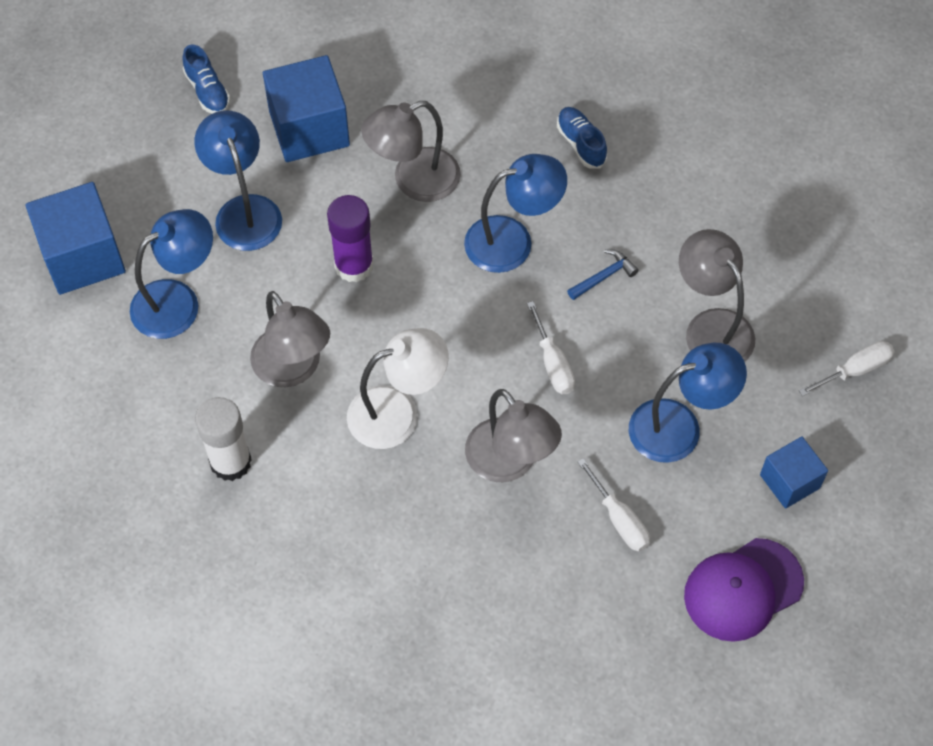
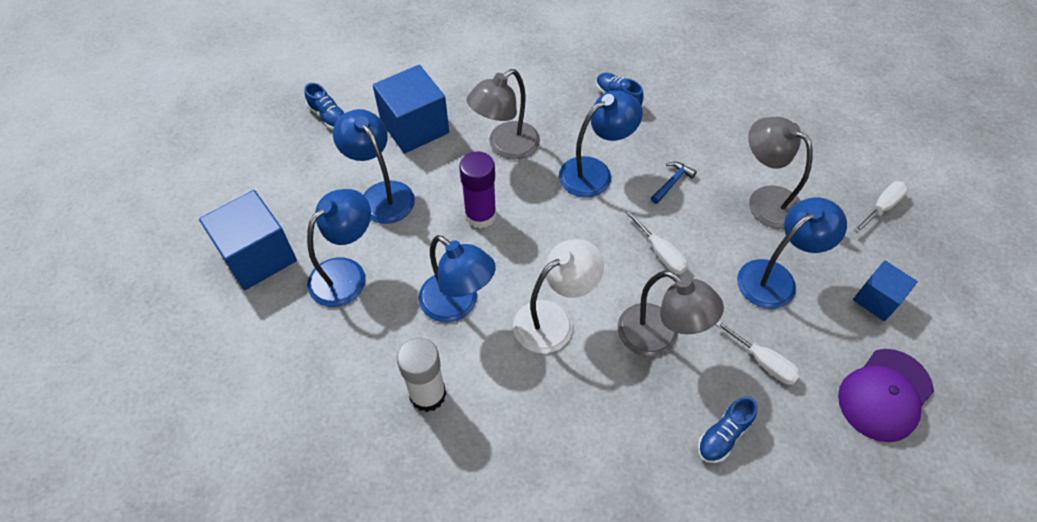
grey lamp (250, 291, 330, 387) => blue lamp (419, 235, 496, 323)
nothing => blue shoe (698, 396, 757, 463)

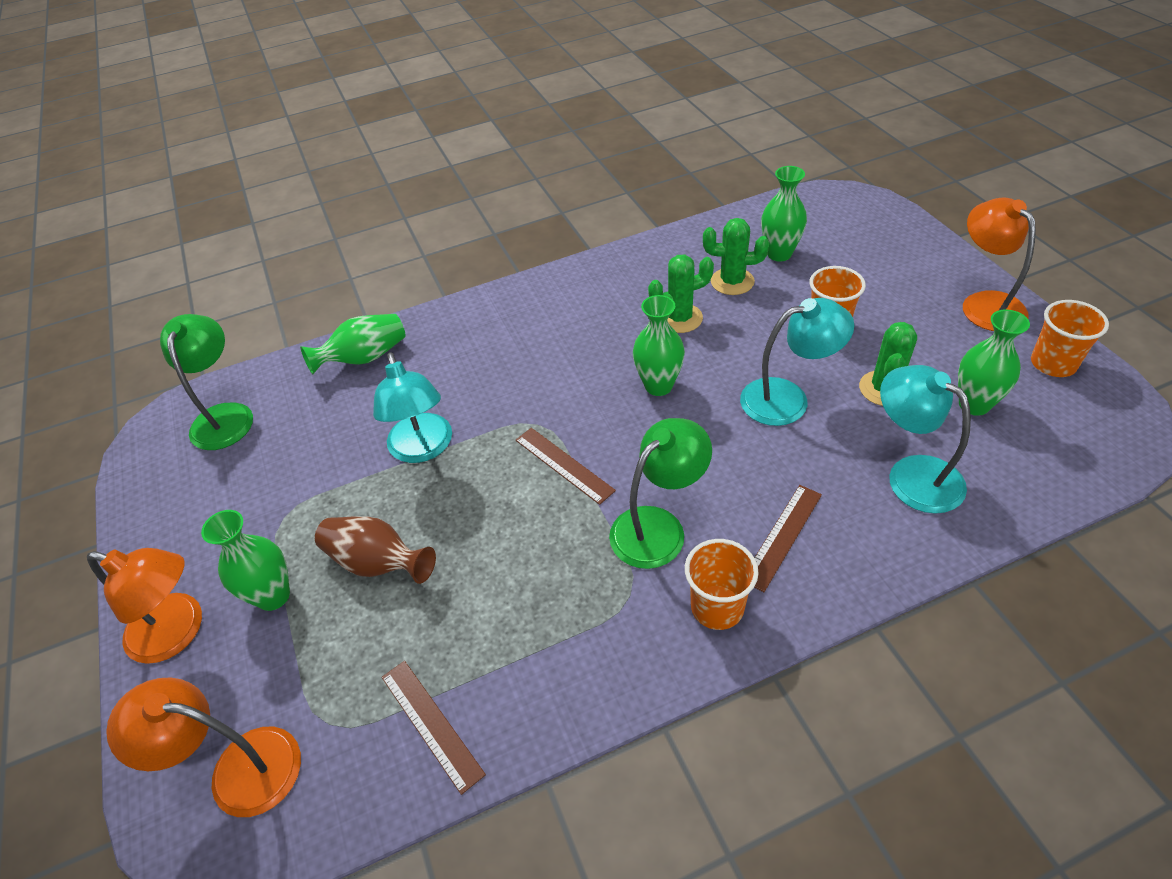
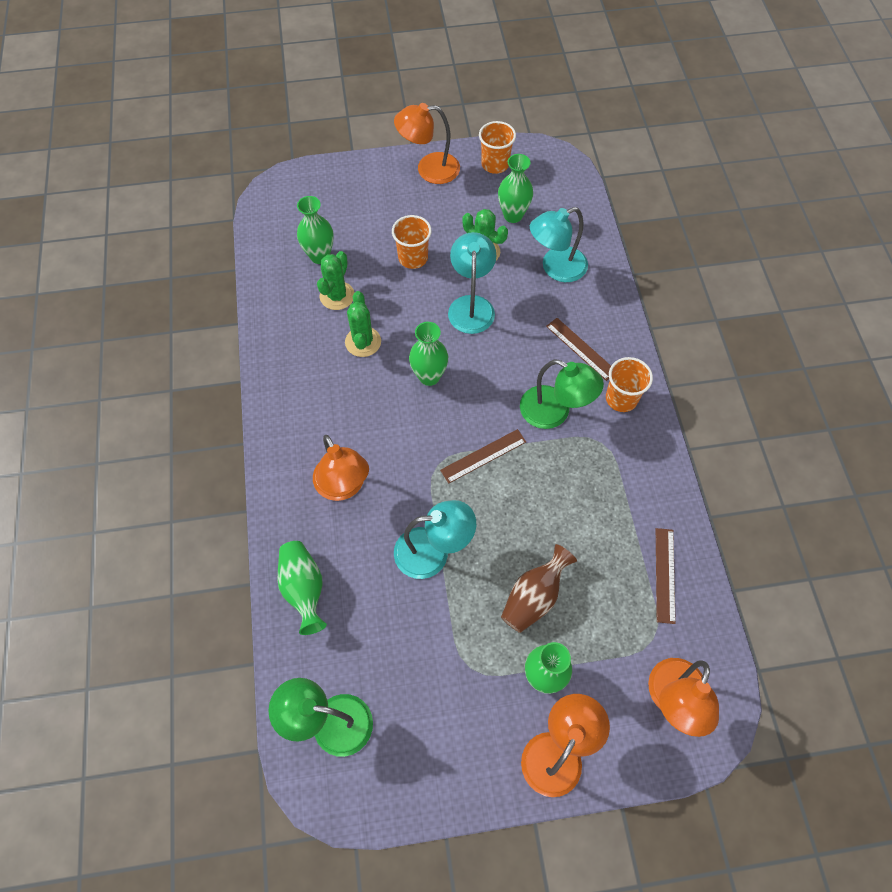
brown ruler (382, 661, 486, 795) => brown ruler (656, 528, 676, 624), 60 degrees counterclockwise
green lamp (609, 418, 712, 569) => green lamp (520, 359, 604, 429), 150 degrees clockwise
nothing => orange lamp (313, 435, 369, 501)

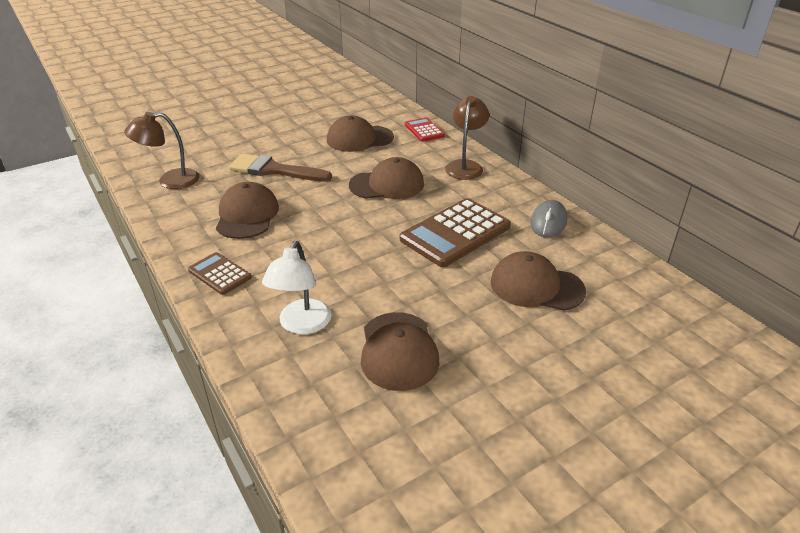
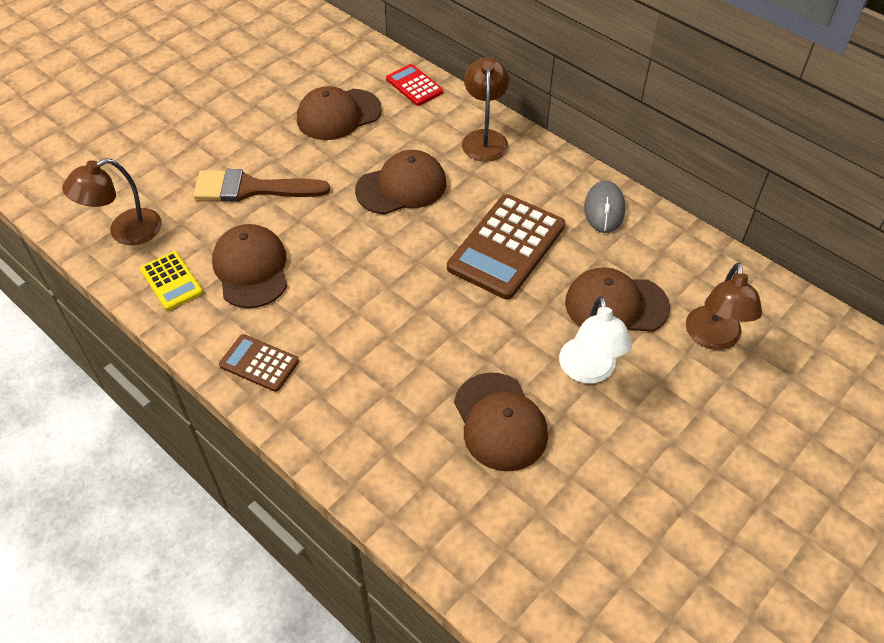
white lamp (262, 241, 332, 334) => white lamp (559, 296, 632, 384), relocated
nothing => yellow calculator (140, 251, 203, 311)
nothing => brown lamp (686, 262, 762, 350)

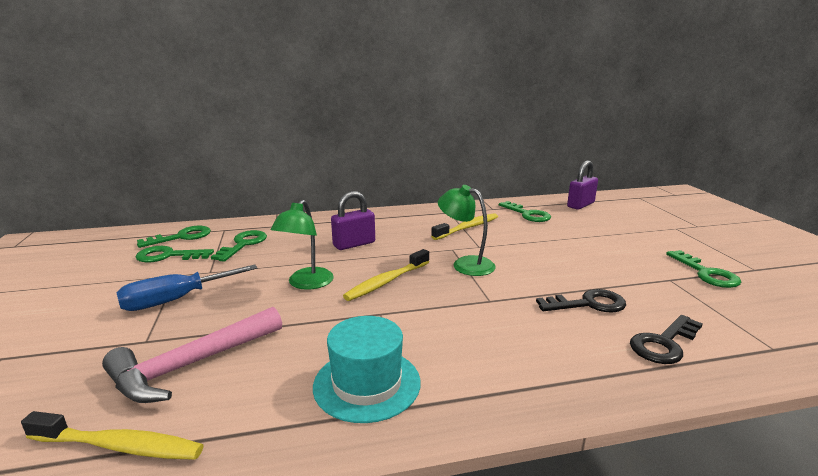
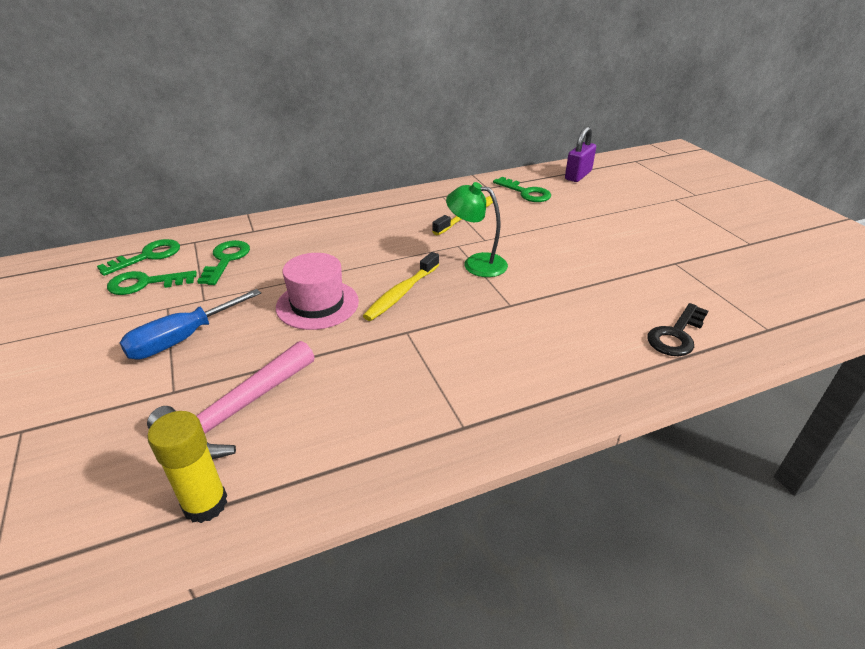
yellow toothbrush (21, 411, 204, 460) => yellow glue stick (147, 411, 227, 523)
green lamp (270, 200, 334, 290) => pink hat (276, 253, 359, 330)
turquoise hat (313, 316, 421, 423) => nothing
purple padlock (331, 191, 375, 250) => nothing
black key (536, 289, 626, 313) => nothing
green key (666, 250, 741, 288) => nothing

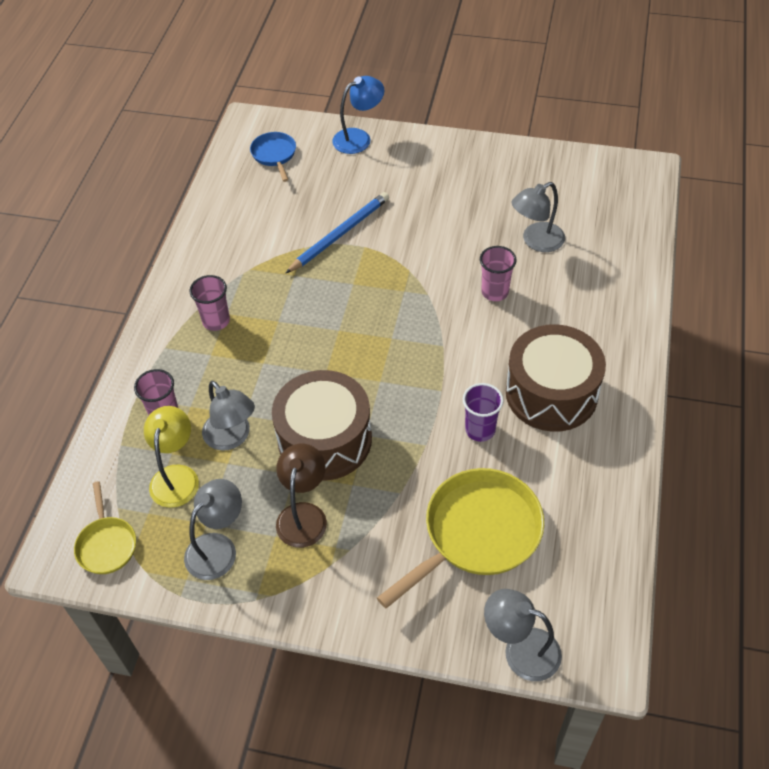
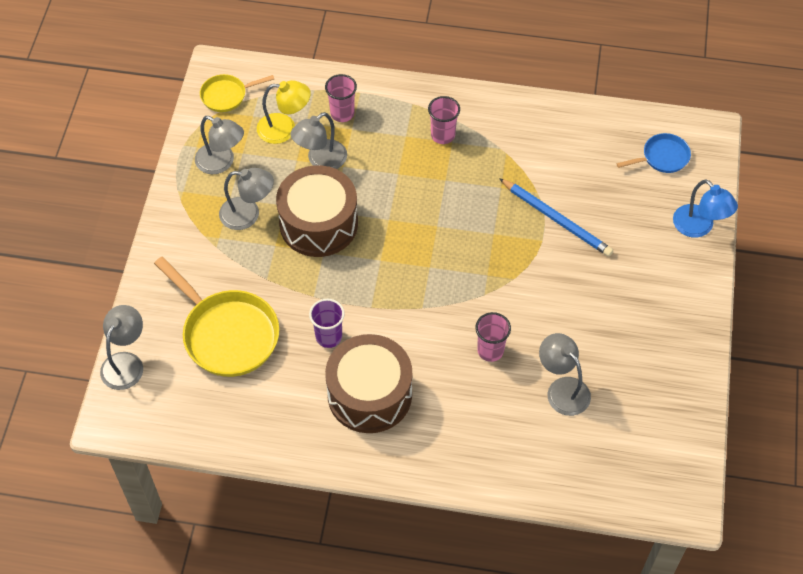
brown lamp (276, 444, 327, 548) => grey lamp (219, 168, 274, 230)

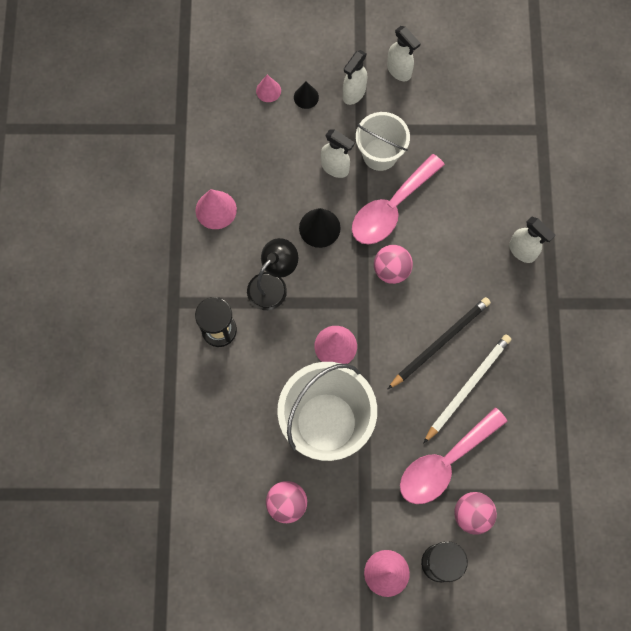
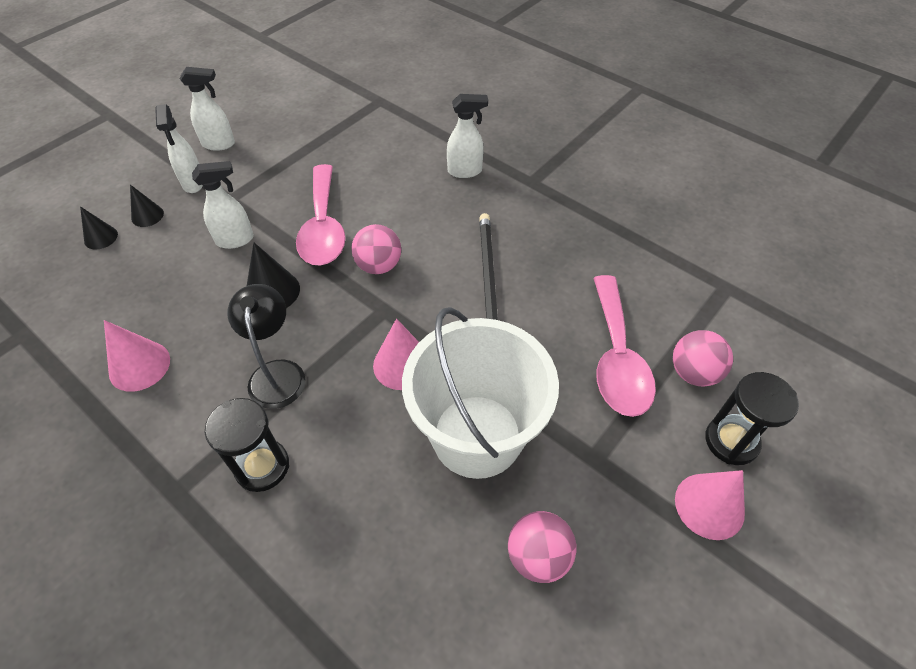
pink cone (256, 75, 281, 102) => black cone (80, 207, 118, 249)
white bucket (356, 112, 410, 171) => nothing
white pencil (423, 335, 511, 444) => nothing

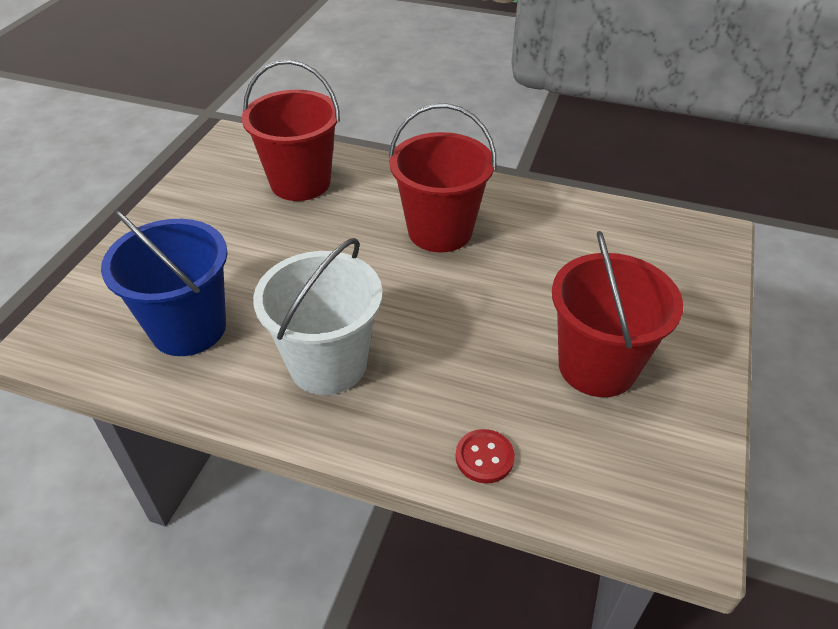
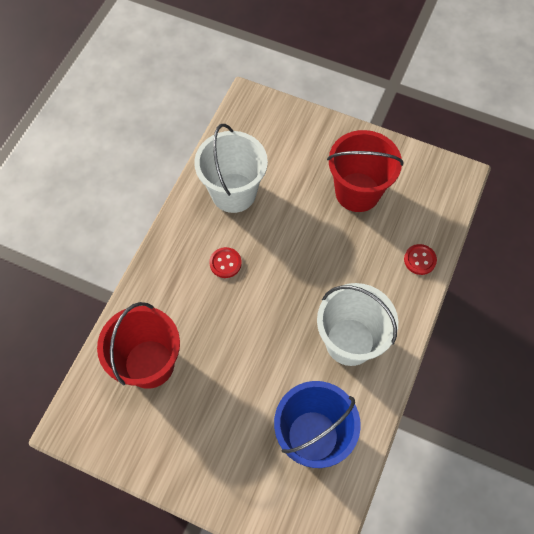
red bucket (389, 103, 496, 252) => red button (209, 247, 242, 278)
nothing => white bucket (194, 124, 268, 213)

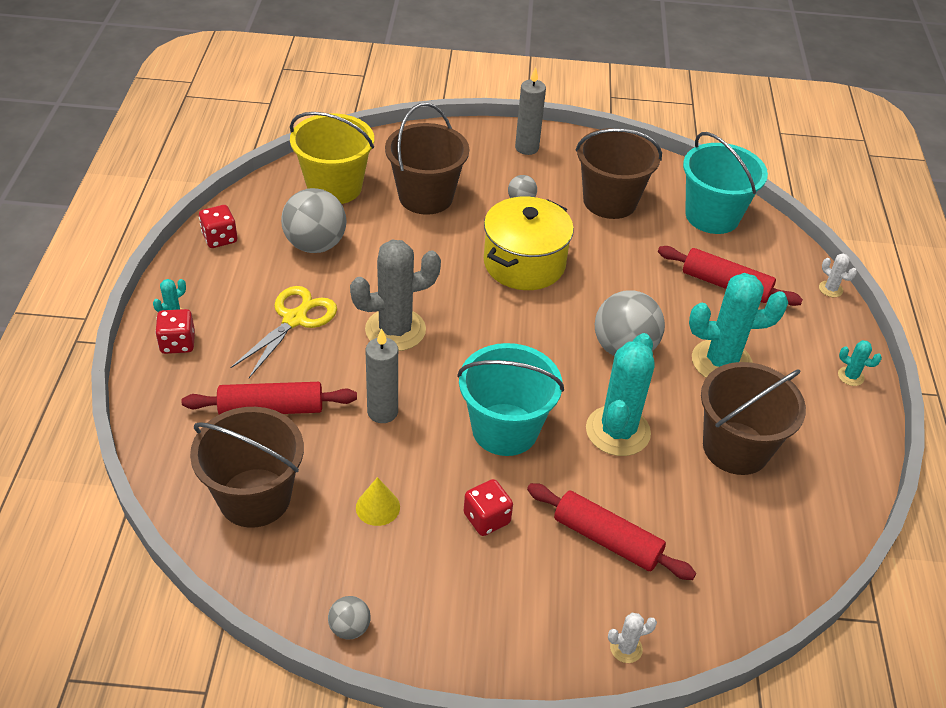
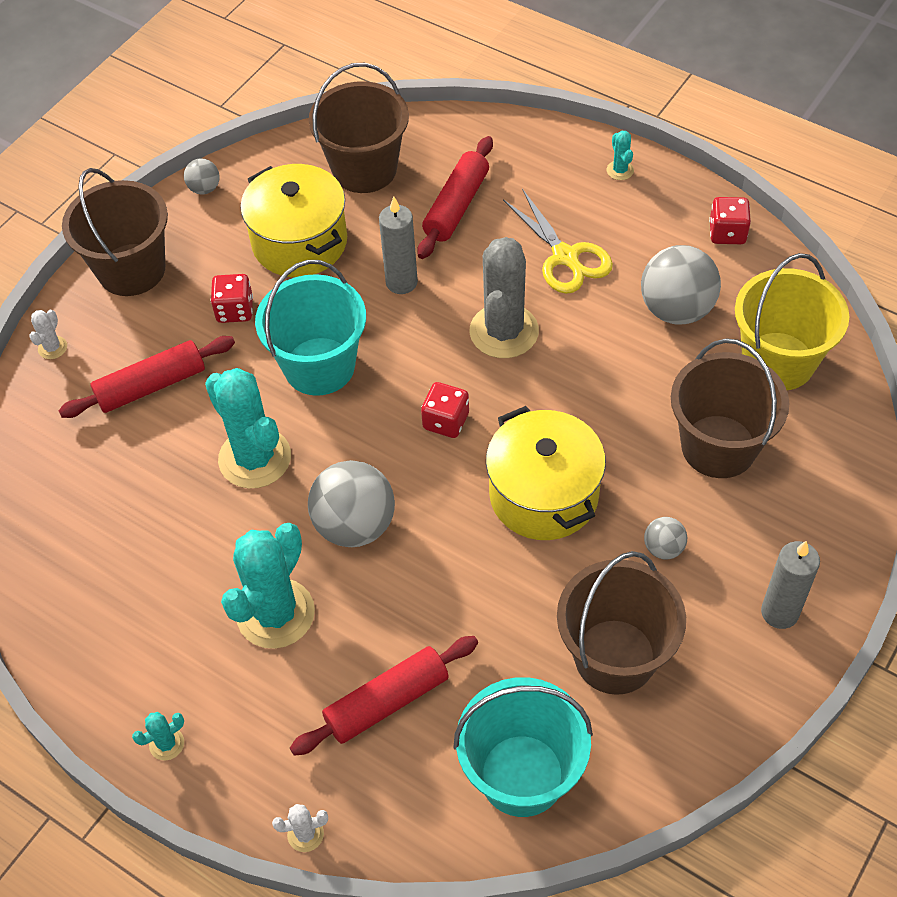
red dice (155, 309, 195, 354) => red dice (421, 382, 469, 438), relocated
yellow cone (356, 477, 400, 526) => yellow pot (240, 164, 347, 277)
brown bucket (701, 362, 806, 475) => brown bucket (62, 168, 168, 296), relocated

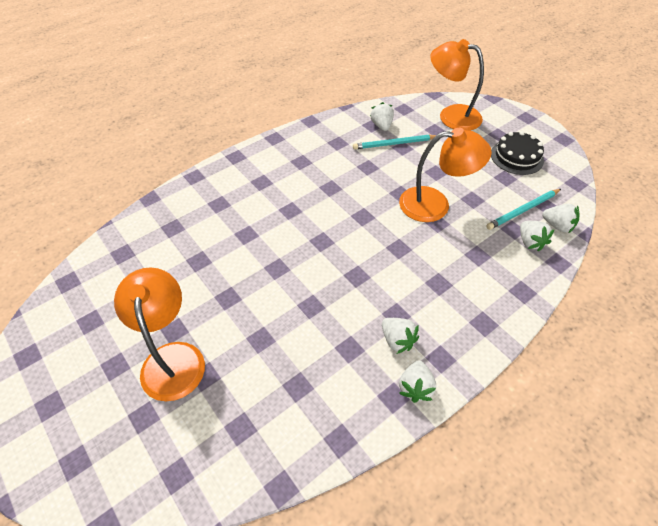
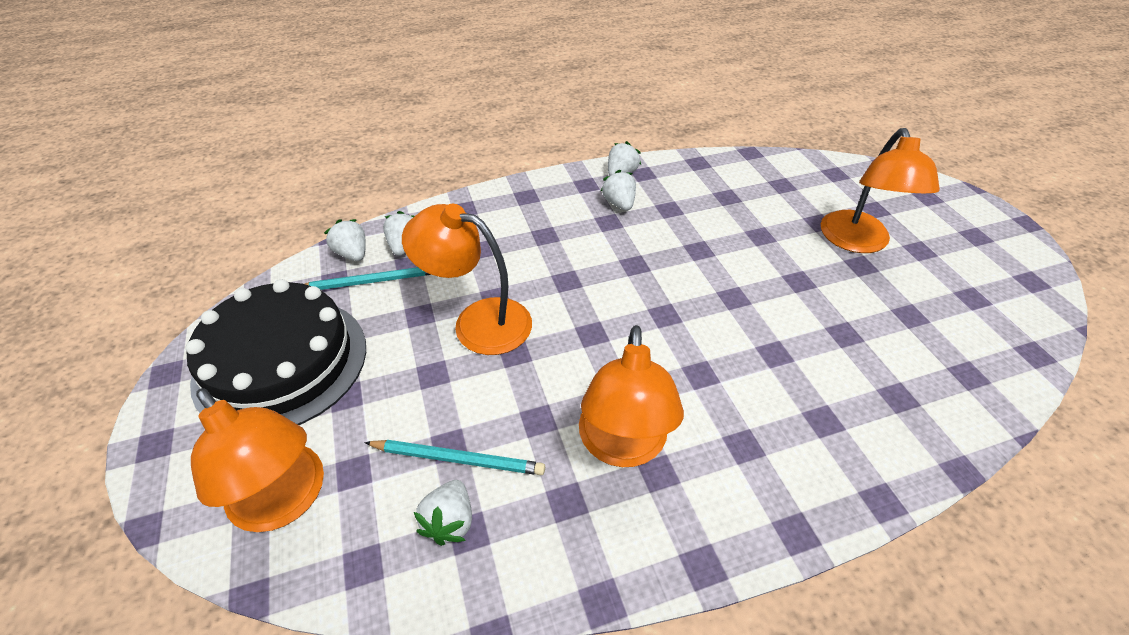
black cake (491, 131, 544, 175) => black cake (186, 279, 366, 425), x1.80
nothing => orange lamp (579, 325, 684, 467)

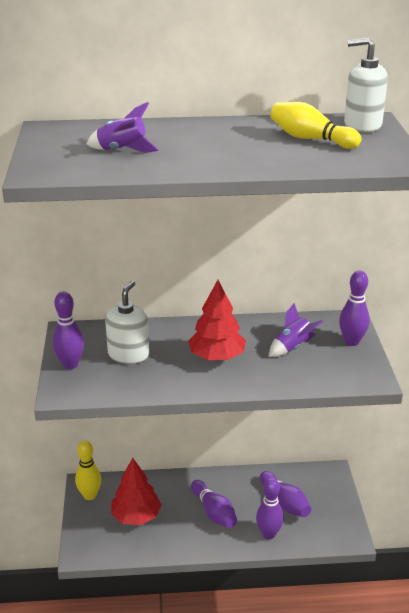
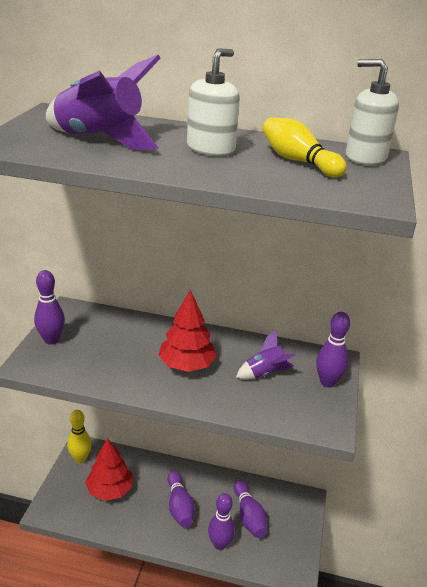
purple rocket (87, 102, 159, 153) => purple rocket (46, 55, 161, 150), x1.81
white soap dispenser (105, 281, 149, 364) => white soap dispenser (187, 48, 240, 156), relocated

